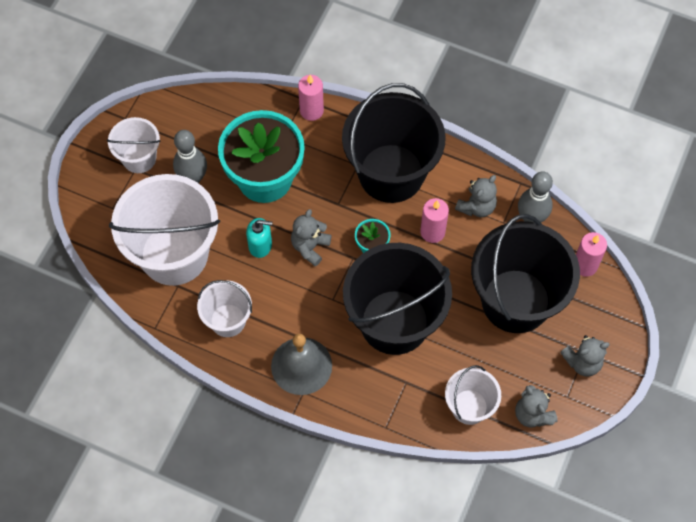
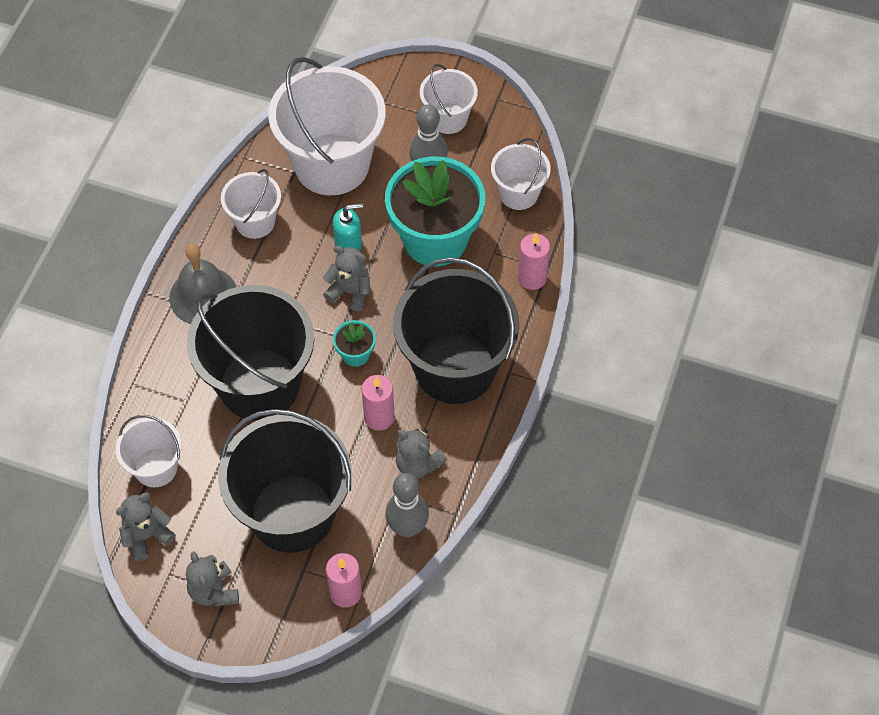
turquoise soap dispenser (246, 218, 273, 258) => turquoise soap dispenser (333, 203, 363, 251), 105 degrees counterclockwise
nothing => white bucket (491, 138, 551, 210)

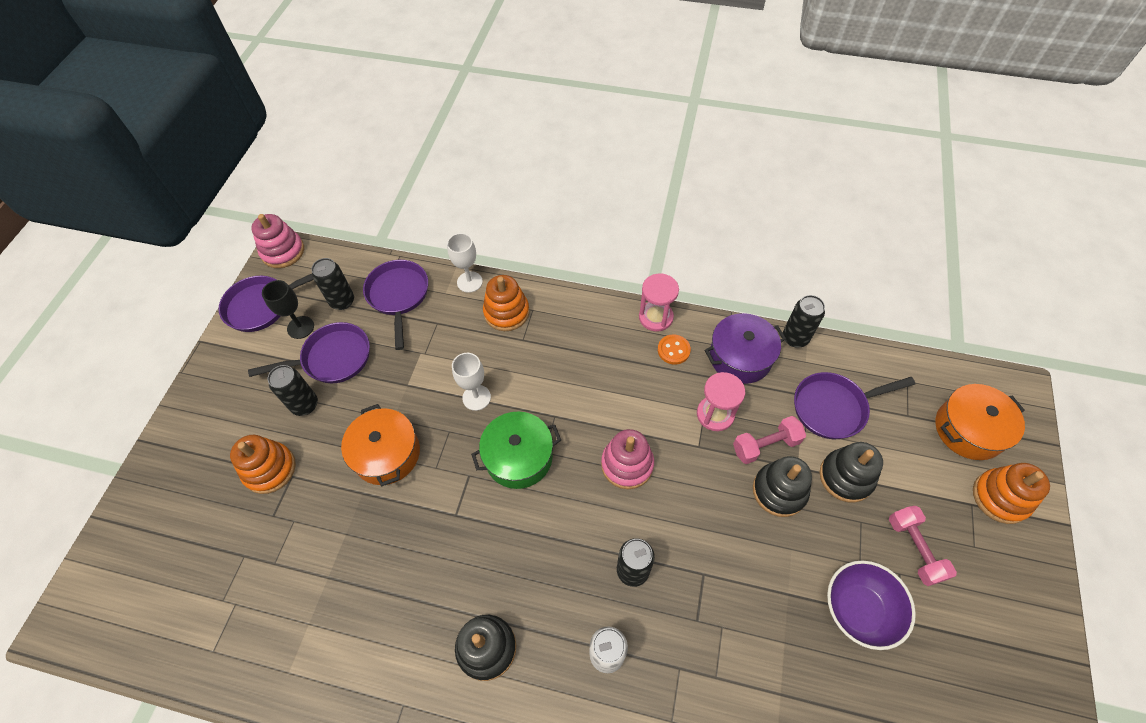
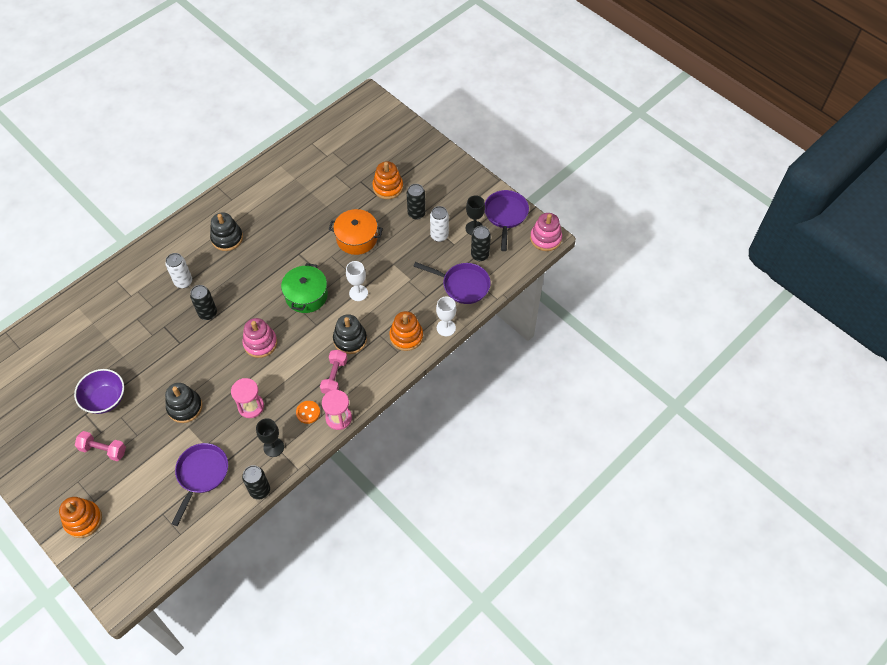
purple pan (248, 322, 370, 383) => white can (430, 206, 449, 242)
purple pot (705, 313, 786, 384) => black goblet (256, 418, 284, 457)
pink dumbbell (733, 416, 806, 464) => pink dumbbell (320, 350, 347, 394), relocated
black stacking toy (820, 442, 883, 503) => black stacking toy (333, 314, 367, 354), relocated
orange pot (935, 384, 1025, 460) => nothing

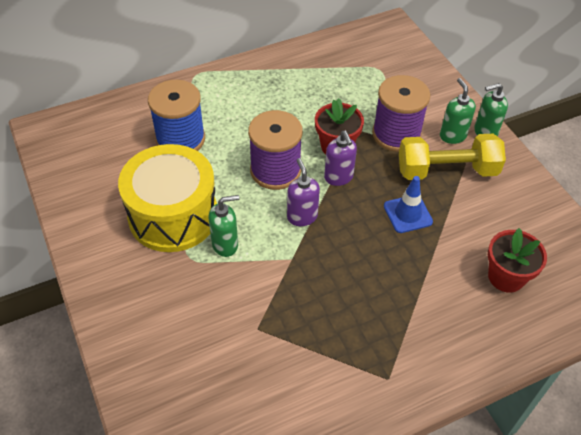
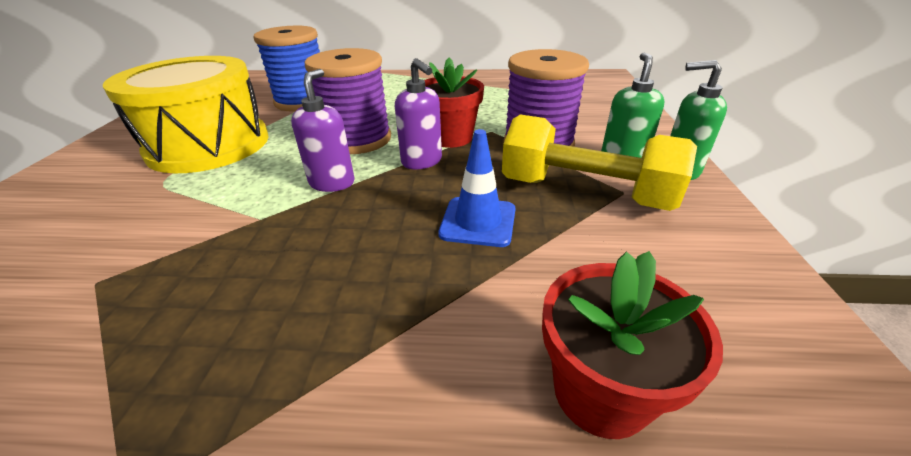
green soap dispenser (208, 195, 239, 257) => nothing
purple soap dispenser (324, 131, 357, 186) => purple soap dispenser (395, 58, 442, 169), 45 degrees counterclockwise

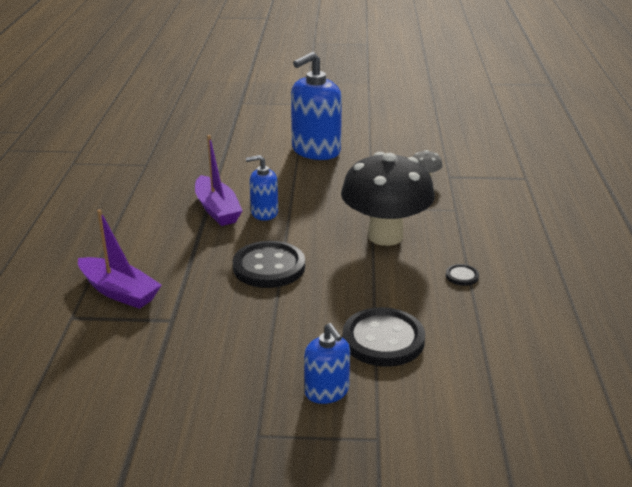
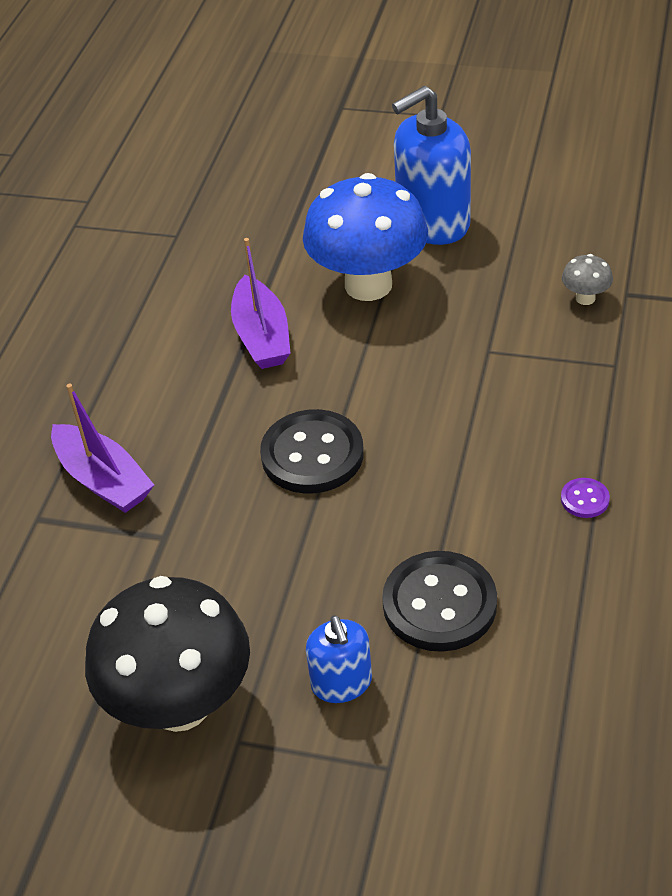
blue soap dispenser (246, 155, 278, 221) => nothing
black mushroom (341, 152, 435, 246) => black mushroom (85, 576, 250, 732), relocated
black button (446, 264, 479, 286) => purple button (561, 478, 610, 518)
nothing => blue mushroom (303, 173, 428, 301)

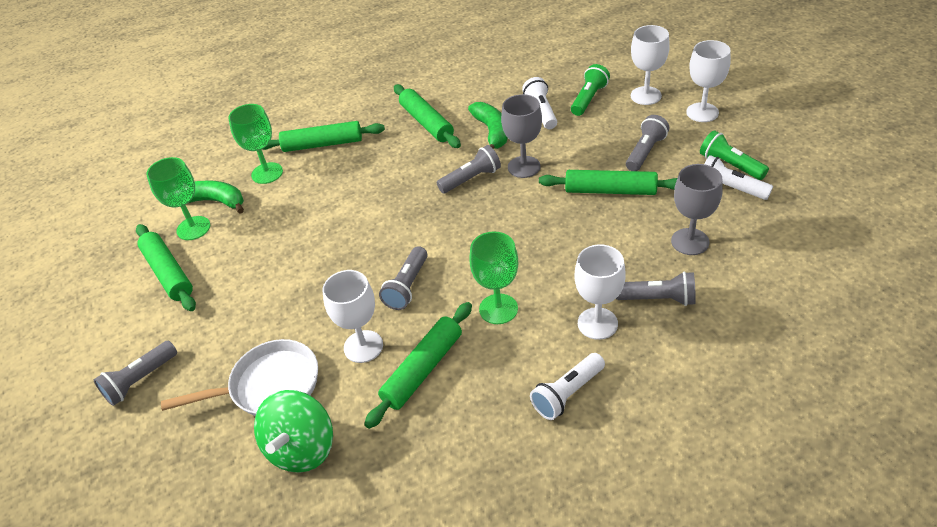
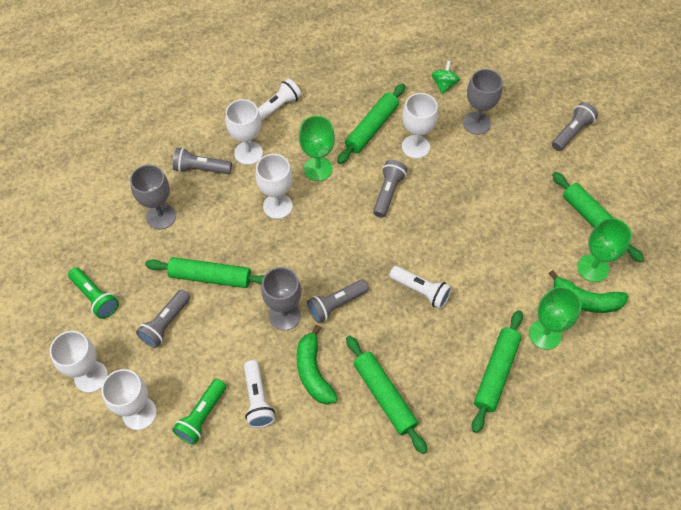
white pan (161, 339, 318, 416) => grey goblet (463, 69, 503, 135)
green spinning top (254, 390, 333, 473) => green spinning top (432, 61, 460, 94), x0.56
green rolling pin (262, 121, 385, 152) => green rolling pin (472, 310, 523, 433), 60 degrees counterclockwise
white flashlight (705, 155, 773, 200) => white flashlight (389, 266, 452, 309), relocated
nothing => white goblet (255, 154, 293, 219)

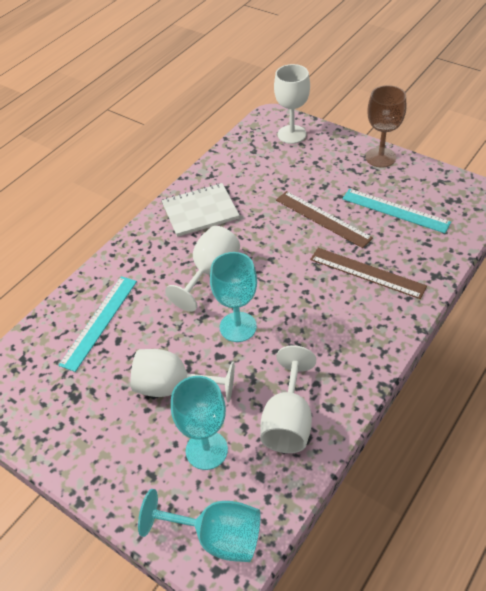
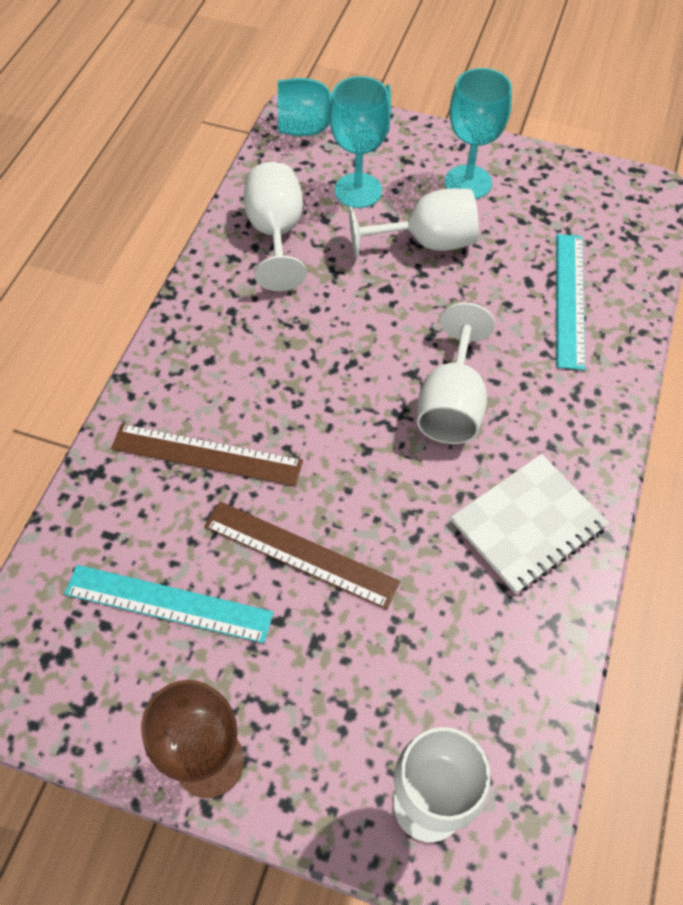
turquoise goblet (210, 252, 257, 342) => turquoise goblet (445, 68, 512, 199), relocated

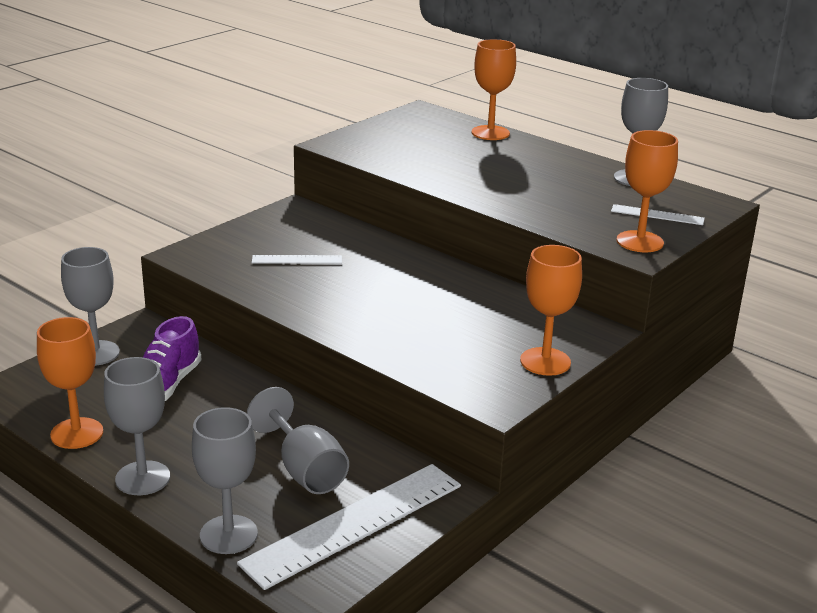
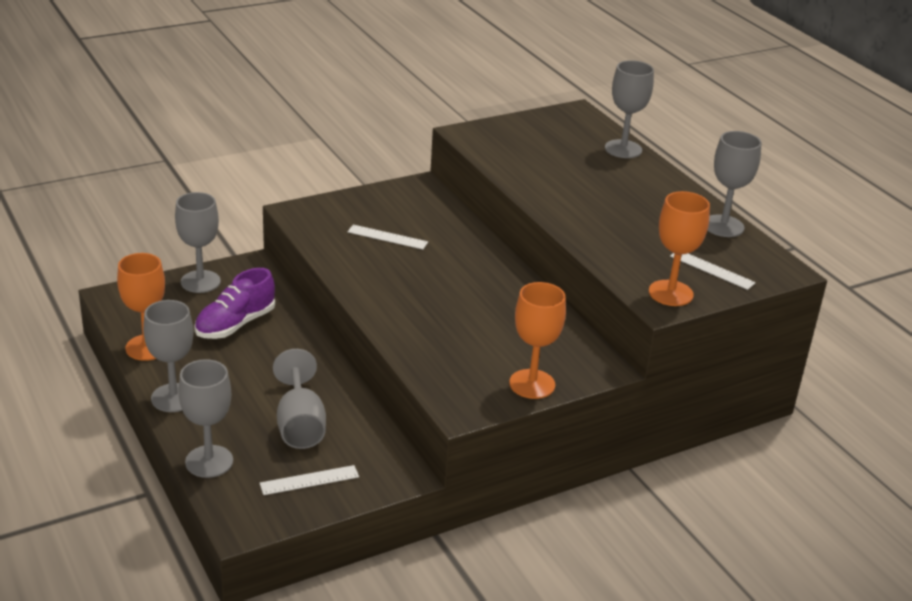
white ruler (237, 464, 461, 590) => white ruler (260, 465, 359, 495), x0.46
orange goblet (472, 39, 516, 140) => grey goblet (605, 60, 654, 158)

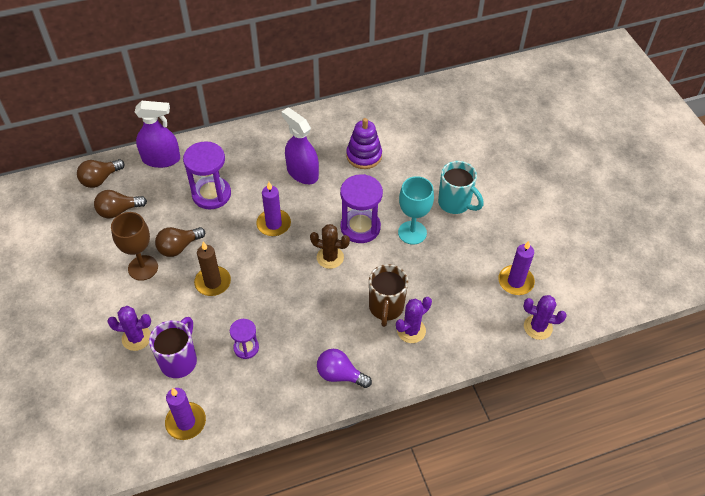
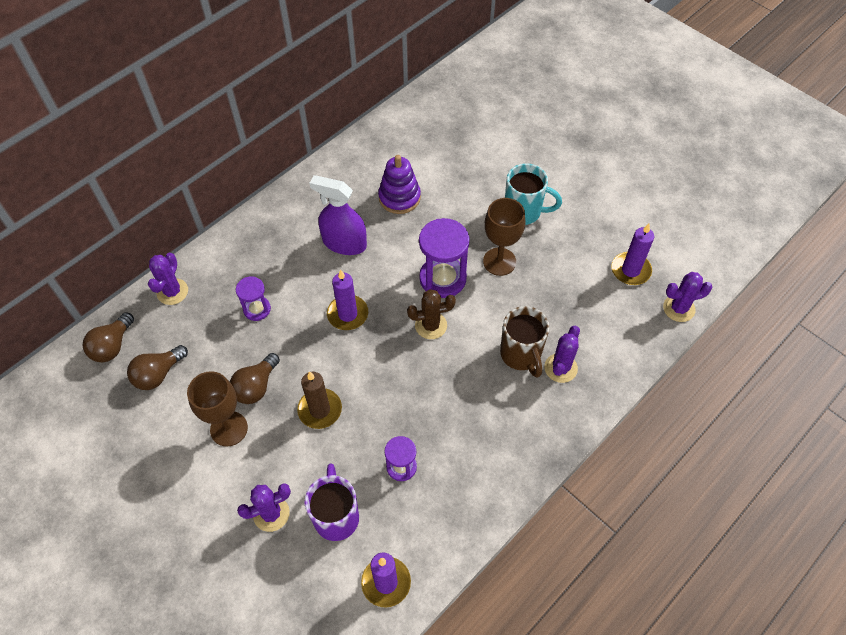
purple spray bottle (135, 101, 180, 168) => purple cactus (148, 253, 188, 305)
purple hourglass (183, 141, 231, 209) => purple hourglass (236, 276, 271, 321), x0.57
purple light bulb (317, 349, 372, 388) => nothing
turquoise goblet (398, 176, 434, 245) => brown goblet (483, 198, 525, 276)

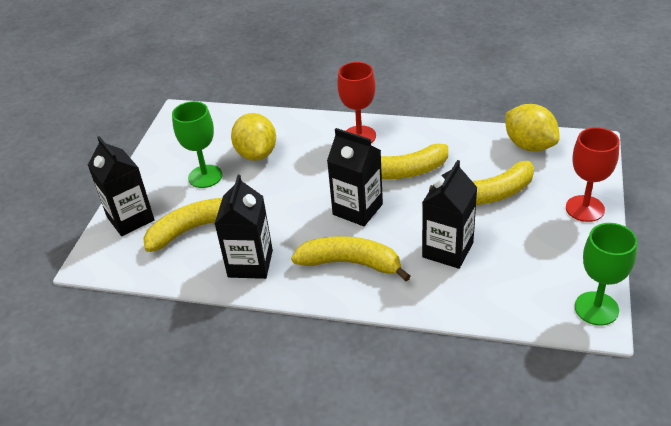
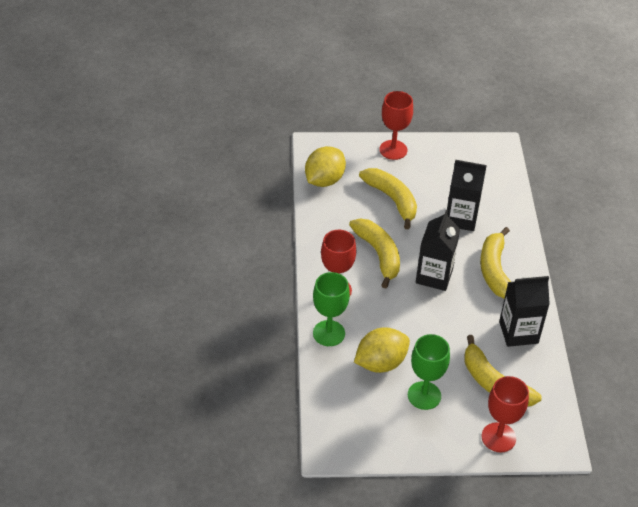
black carton (88, 136, 155, 236) => red goblet (482, 376, 529, 452)
green goblet (575, 223, 637, 326) => green goblet (313, 272, 350, 346), relocated

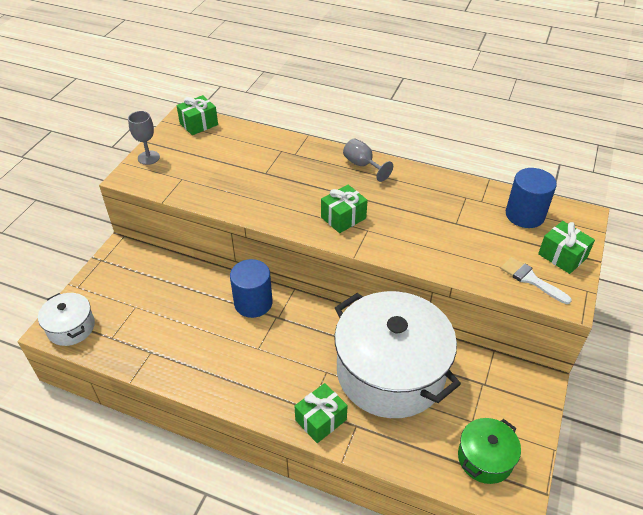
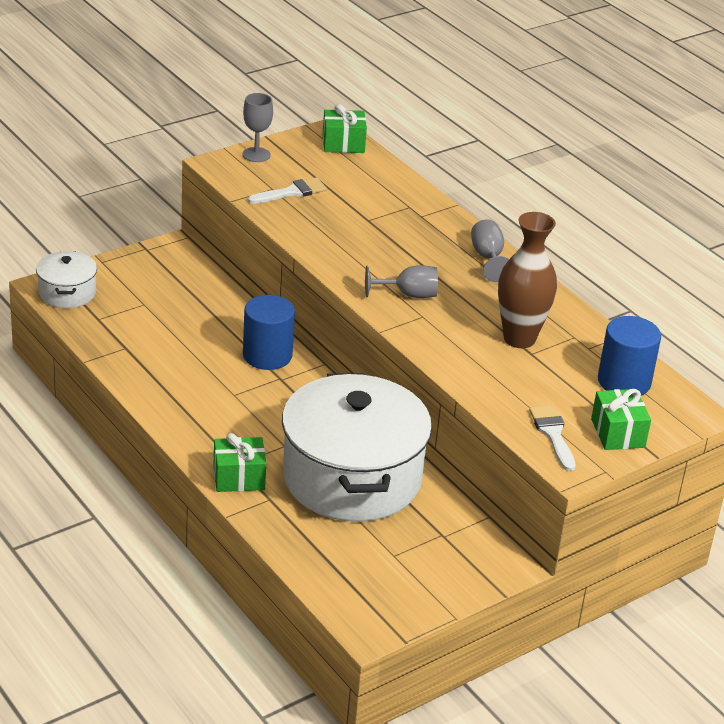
green gift (321, 185, 367, 233) => grey goblet (365, 265, 438, 298)
green pot (458, 418, 521, 484) => nothing
nothing => white brush (248, 177, 327, 204)
nothing => brown vase (498, 212, 557, 348)

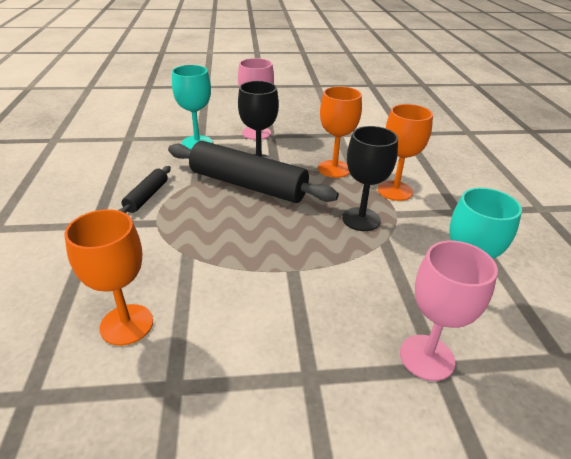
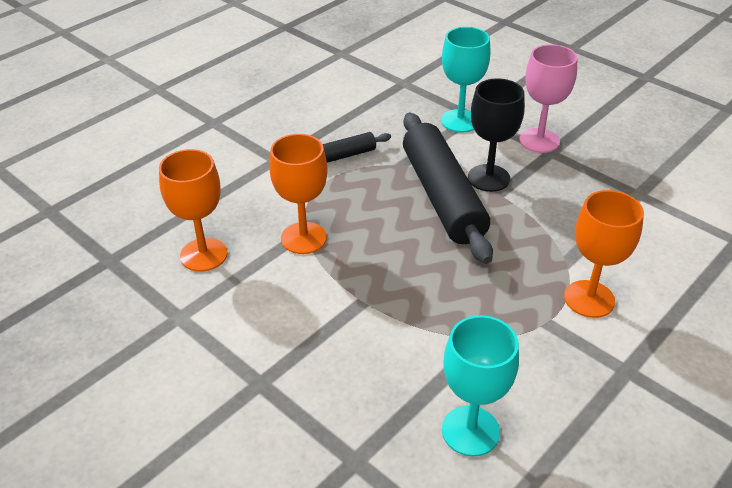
orange goblet (318, 86, 362, 178) => orange goblet (269, 134, 328, 254), relocated
black goblet (342, 126, 398, 231) => nothing
pink goblet (400, 241, 498, 381) => nothing

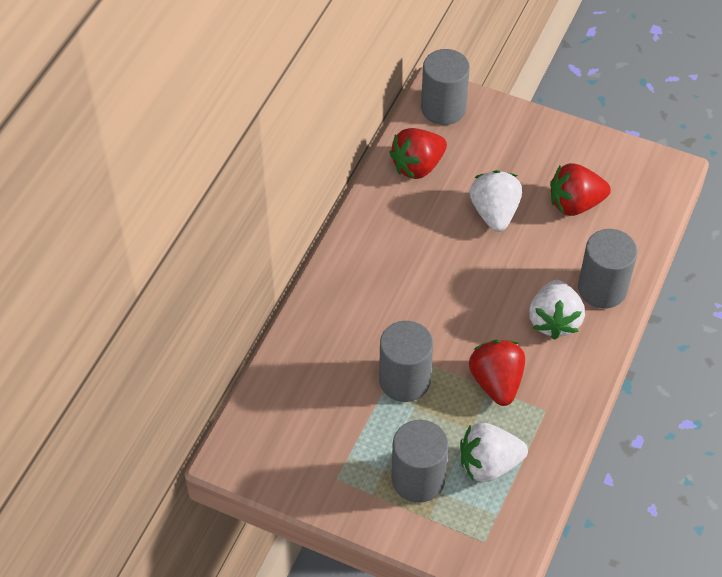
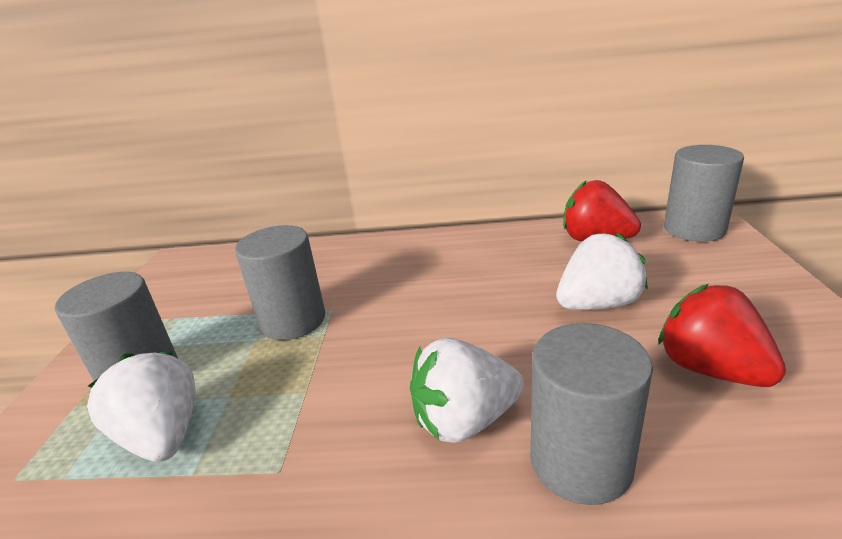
red strawberry (469, 340, 525, 406) => nothing

